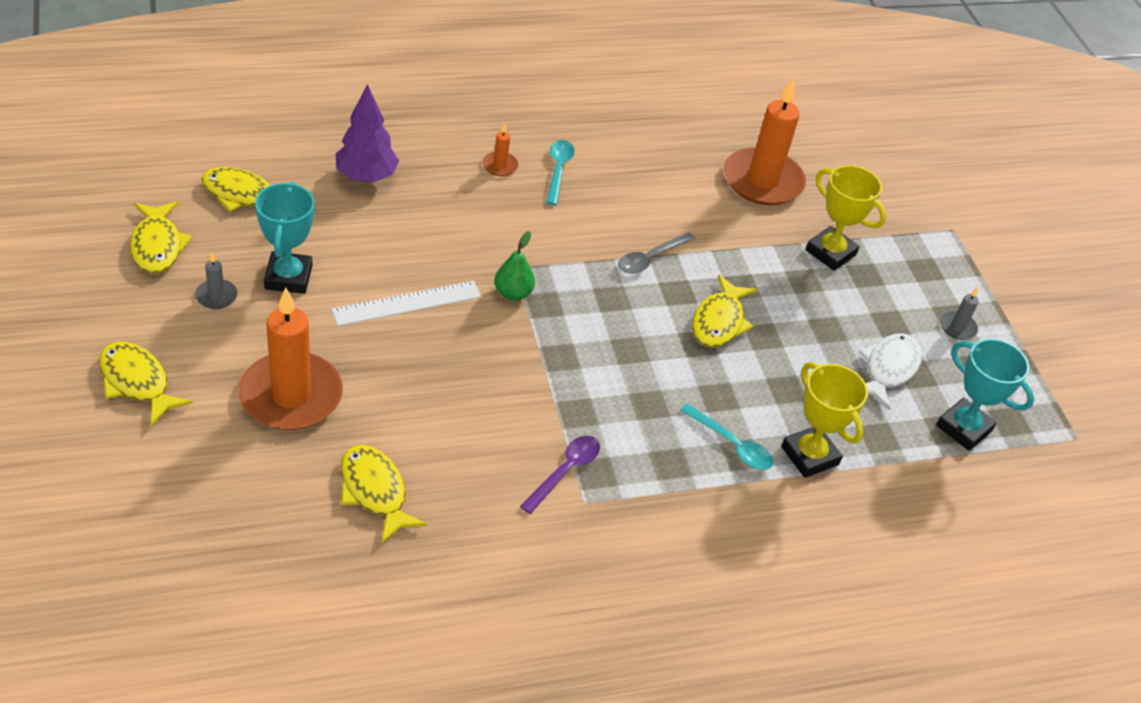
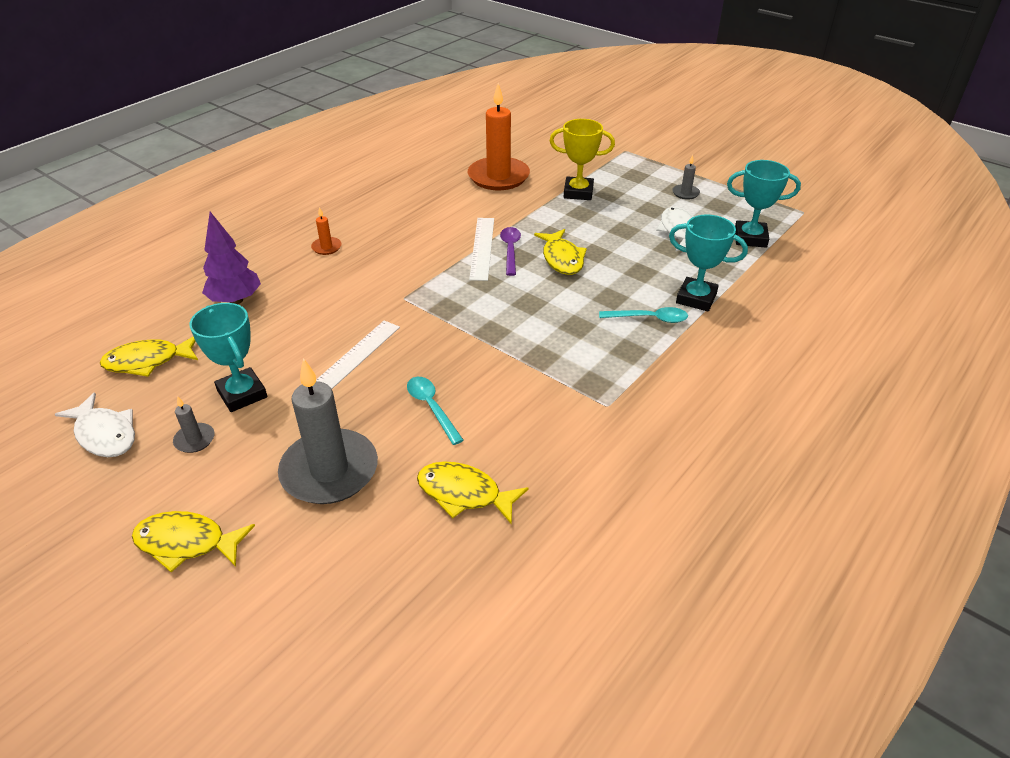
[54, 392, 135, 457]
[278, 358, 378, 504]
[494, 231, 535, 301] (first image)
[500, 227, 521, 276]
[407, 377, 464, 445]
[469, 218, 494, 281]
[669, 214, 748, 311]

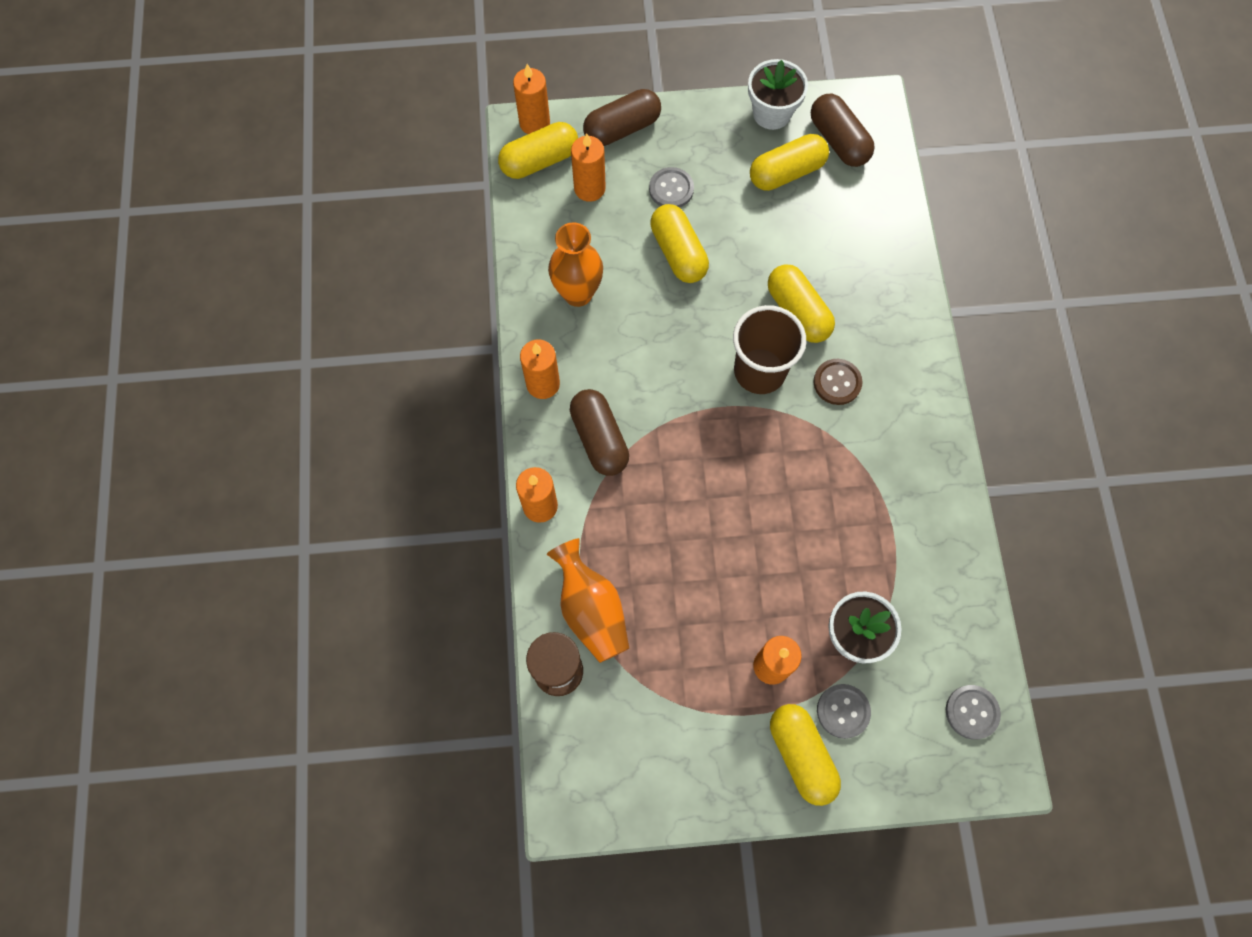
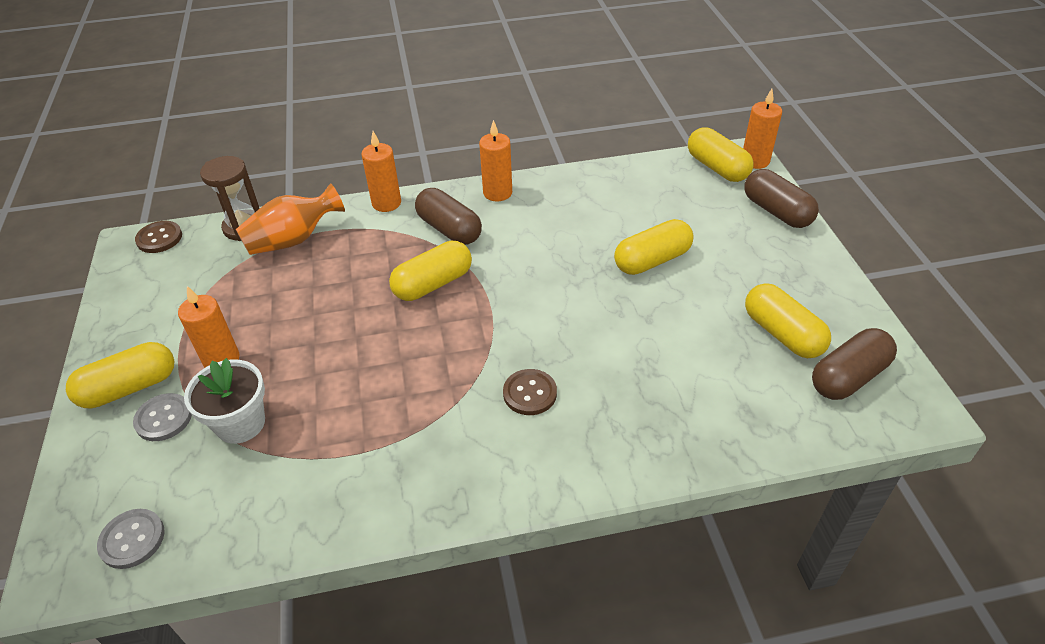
[548, 222, 603, 307] (first image)
[415, 188, 482, 245]
[571, 133, 606, 202] (first image)
[649, 167, 694, 208] (first image)
[733, 305, 806, 394] (first image)
[748, 59, 808, 130] (first image)
[389, 241, 472, 301]
[135, 221, 182, 253]

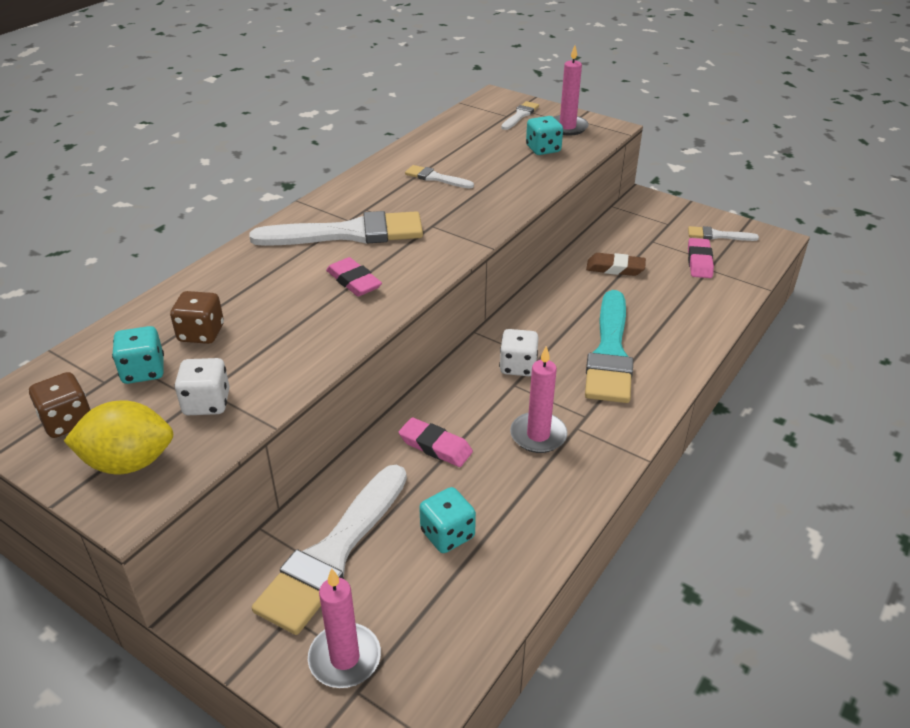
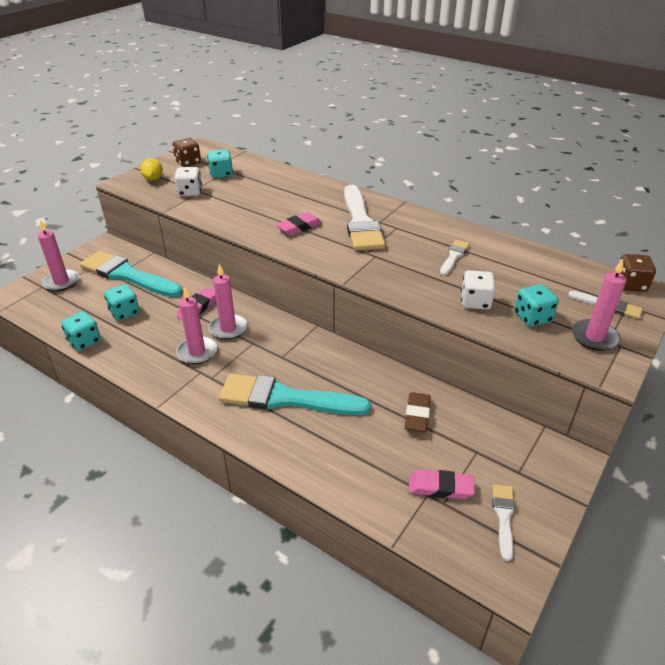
[140, 158, 163, 181]
[619, 254, 656, 292]
[80, 251, 182, 297]
[461, 270, 495, 310]
[61, 311, 101, 351]
[208, 264, 248, 340]

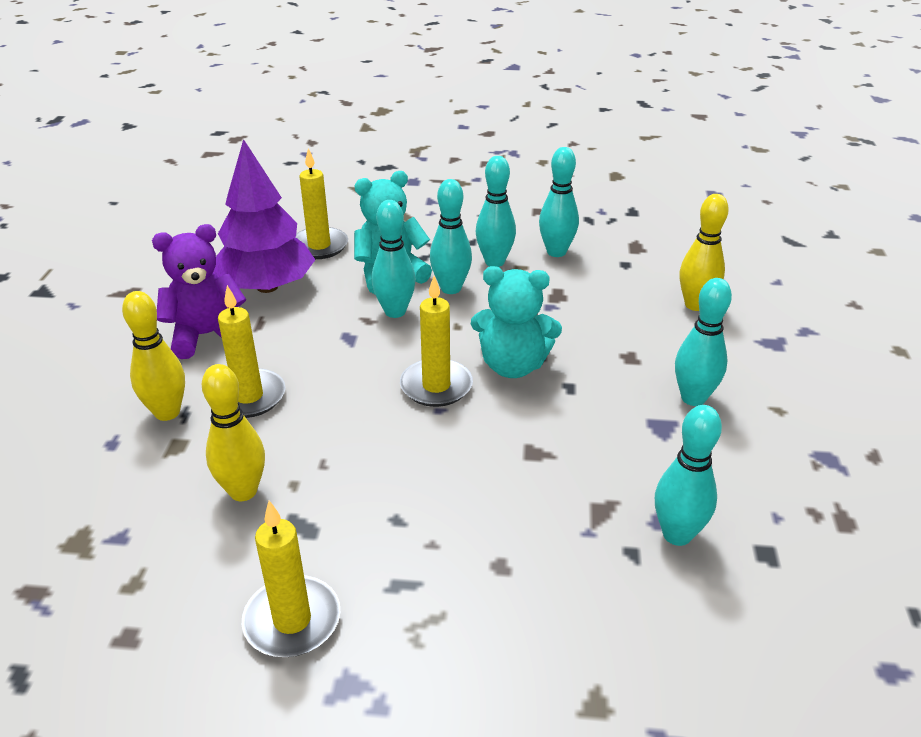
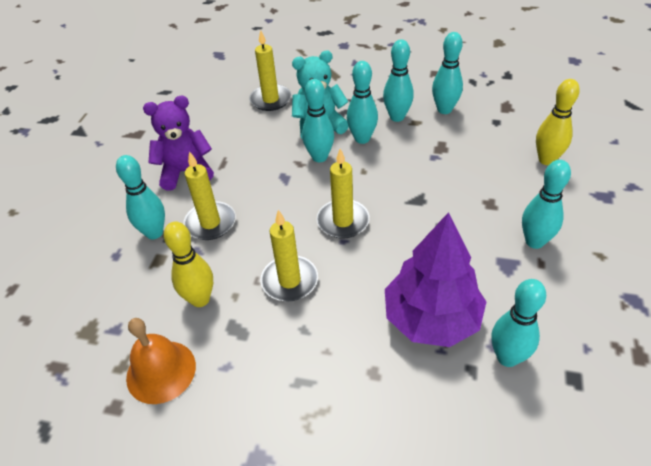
[116, 155, 165, 239]
[385, 212, 486, 347]
[260, 210, 318, 301]
[471, 266, 562, 378] (first image)
[126, 318, 196, 404]

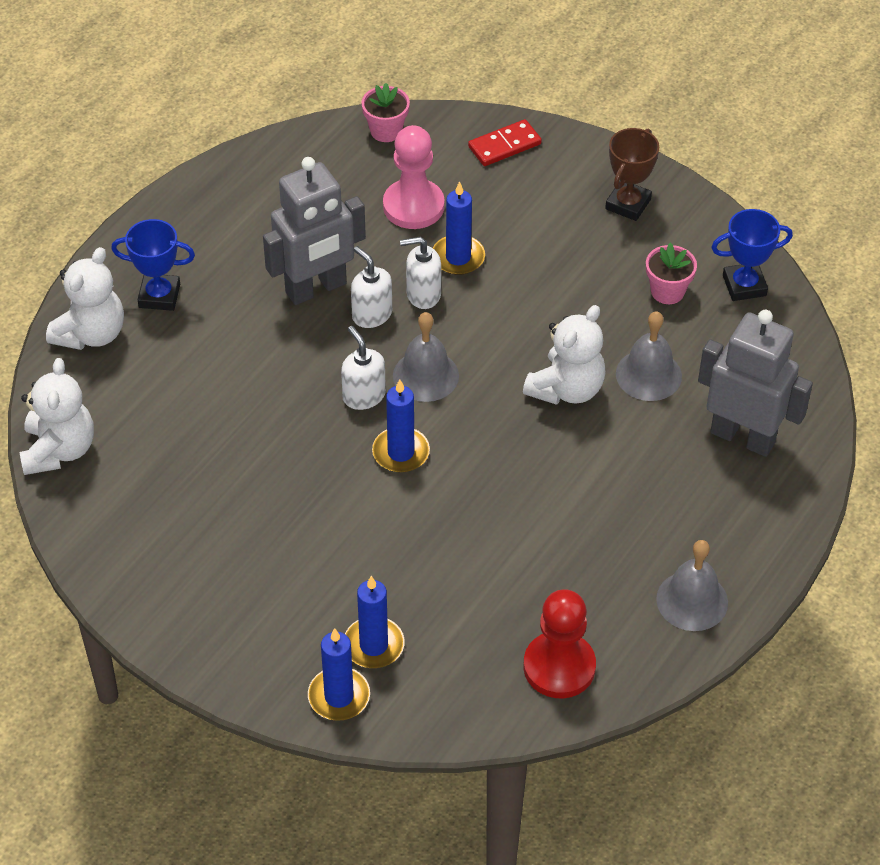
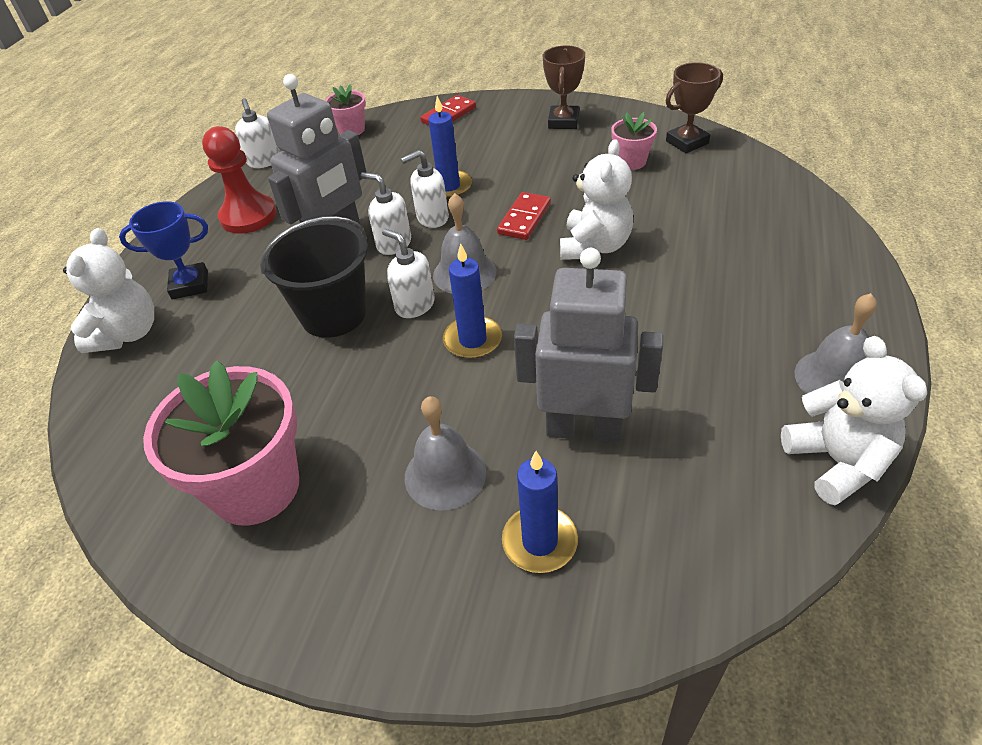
[781, 336, 927, 505]
[308, 628, 370, 721] (first image)
[383, 125, 444, 229] (first image)
[202, 126, 277, 234]
[405, 396, 486, 511]
[514, 248, 663, 443]
[665, 62, 723, 153]
[143, 360, 299, 526]
[235, 98, 280, 168]
[260, 216, 368, 338]
[497, 192, 551, 240]

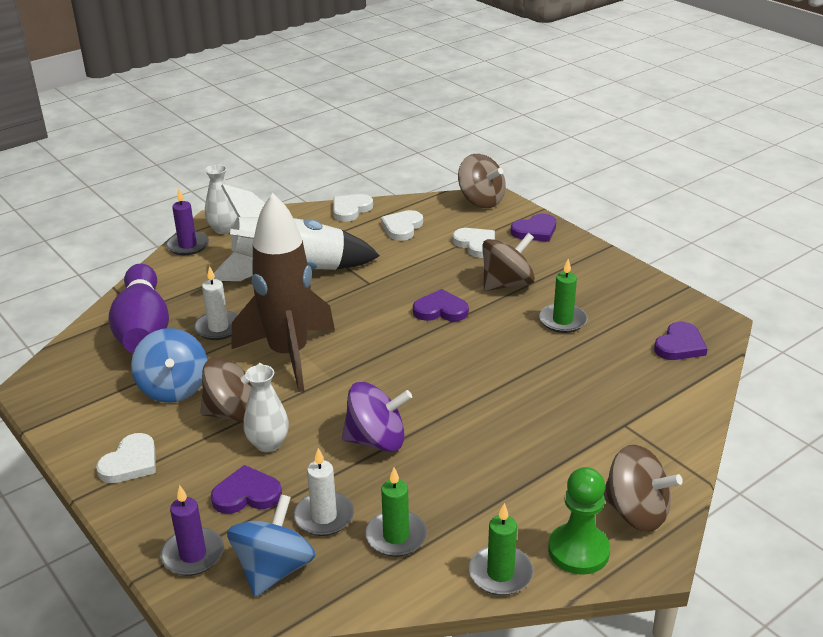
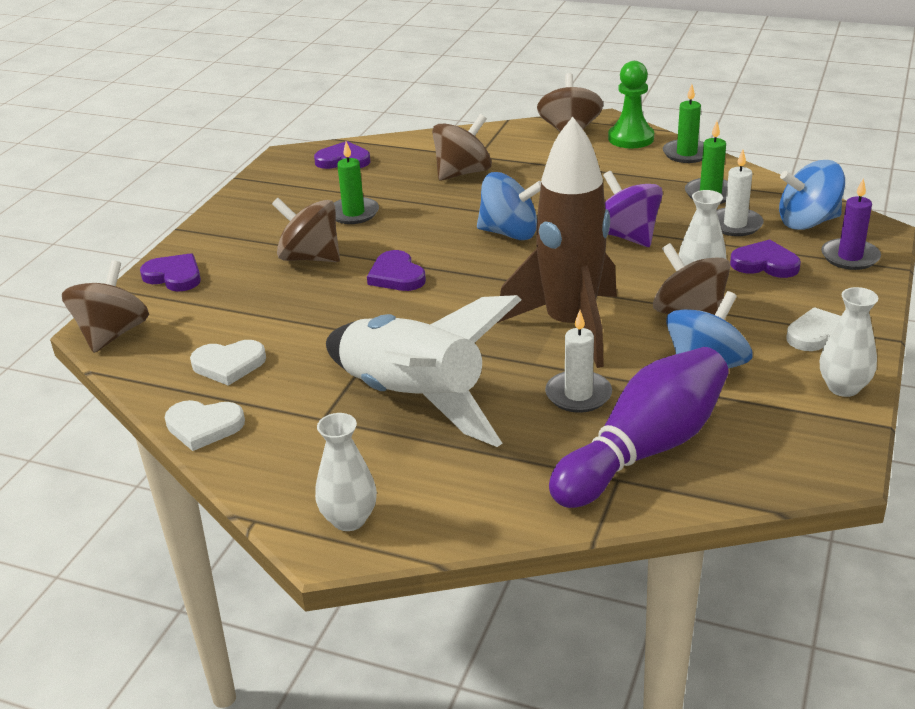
[166, 189, 209, 255] (first image)
[730, 240, 801, 278]
[452, 228, 495, 258] (first image)
[432, 114, 492, 181]
[477, 172, 541, 240]
[820, 287, 878, 397]

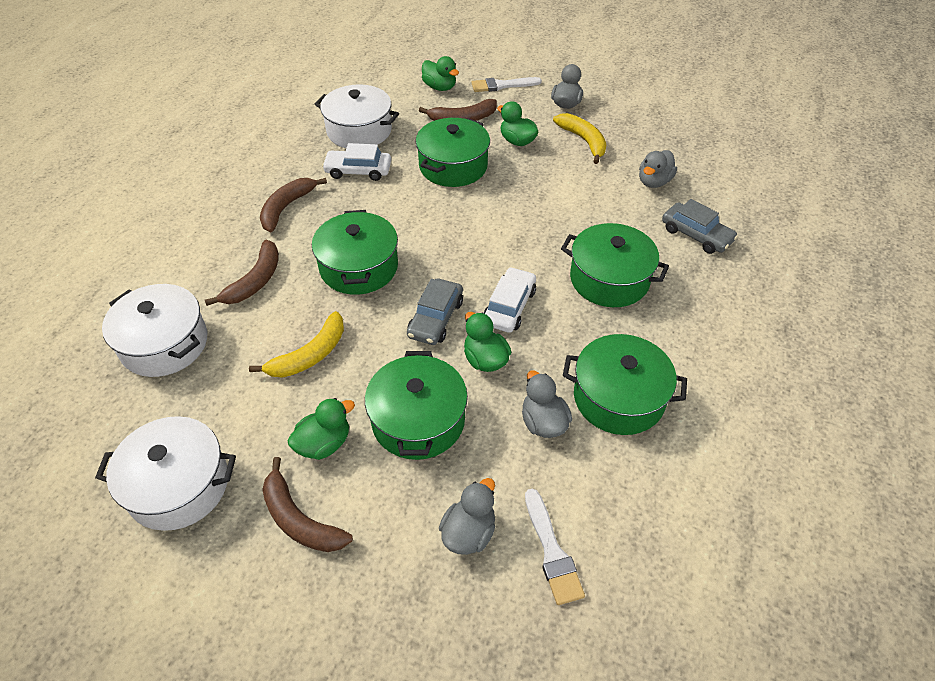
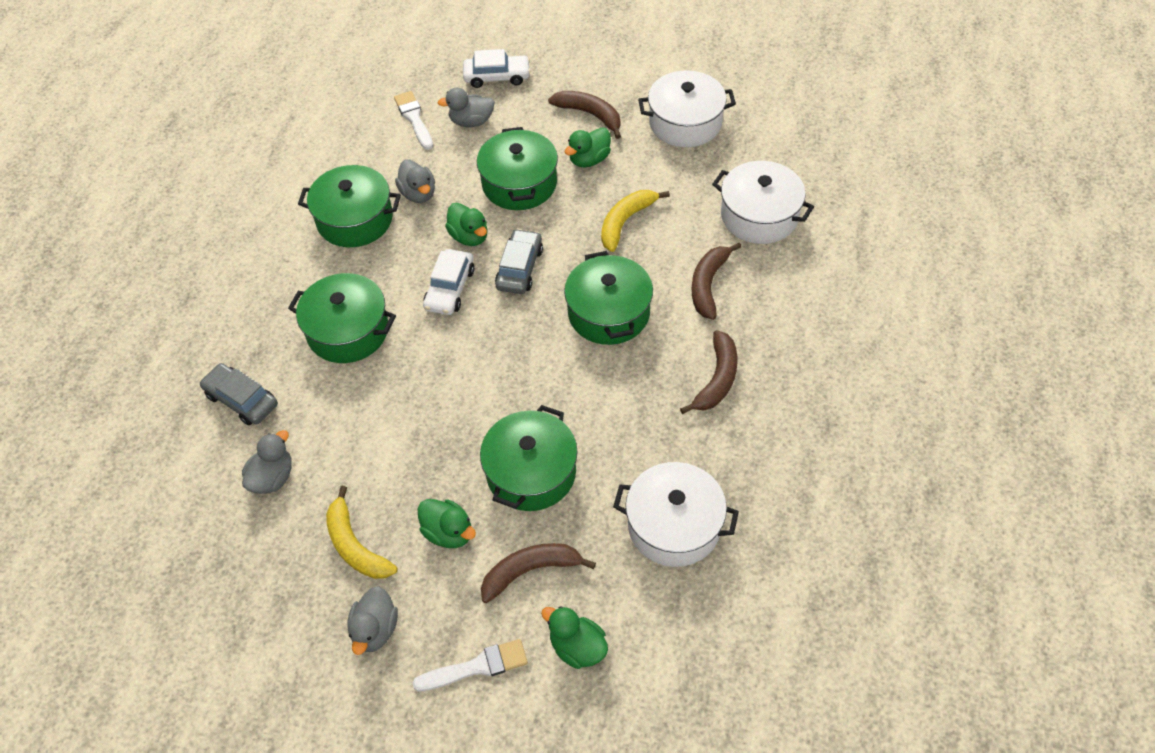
[463, 49, 530, 88]
[438, 88, 495, 127]

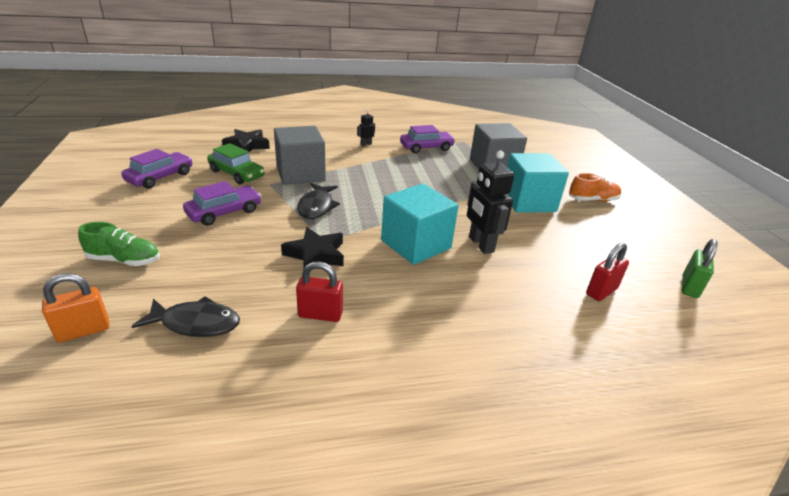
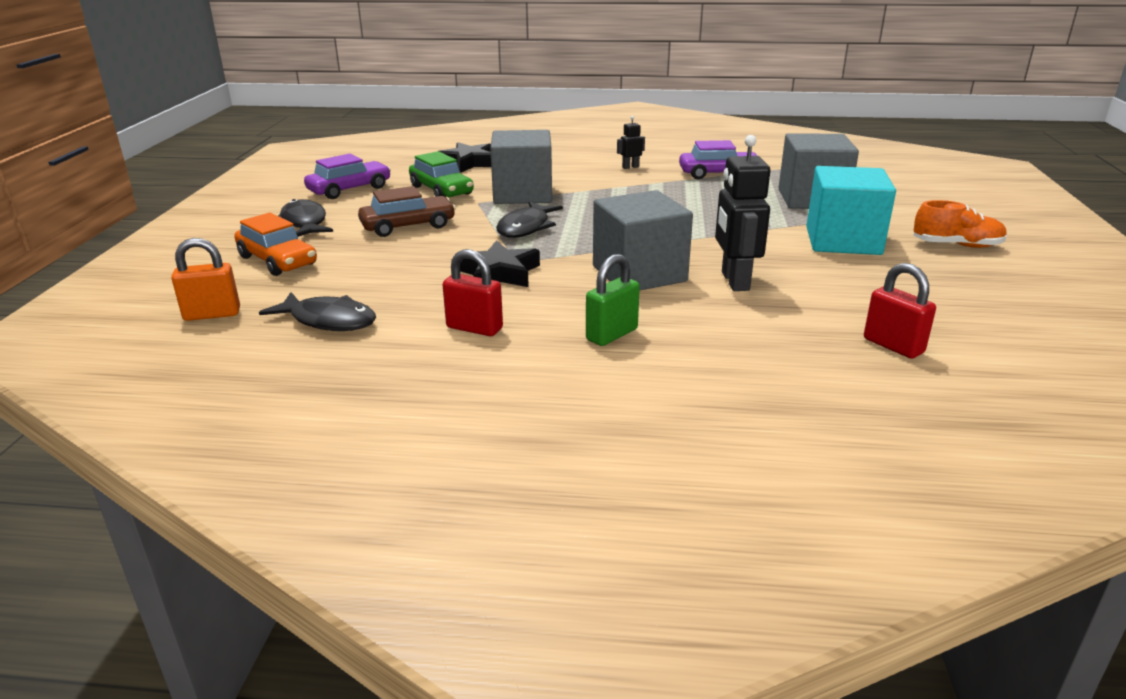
[234, 212, 317, 276]
[358, 186, 456, 237]
[593, 190, 693, 290]
[864, 263, 936, 359]
[586, 254, 640, 346]
[278, 199, 333, 237]

